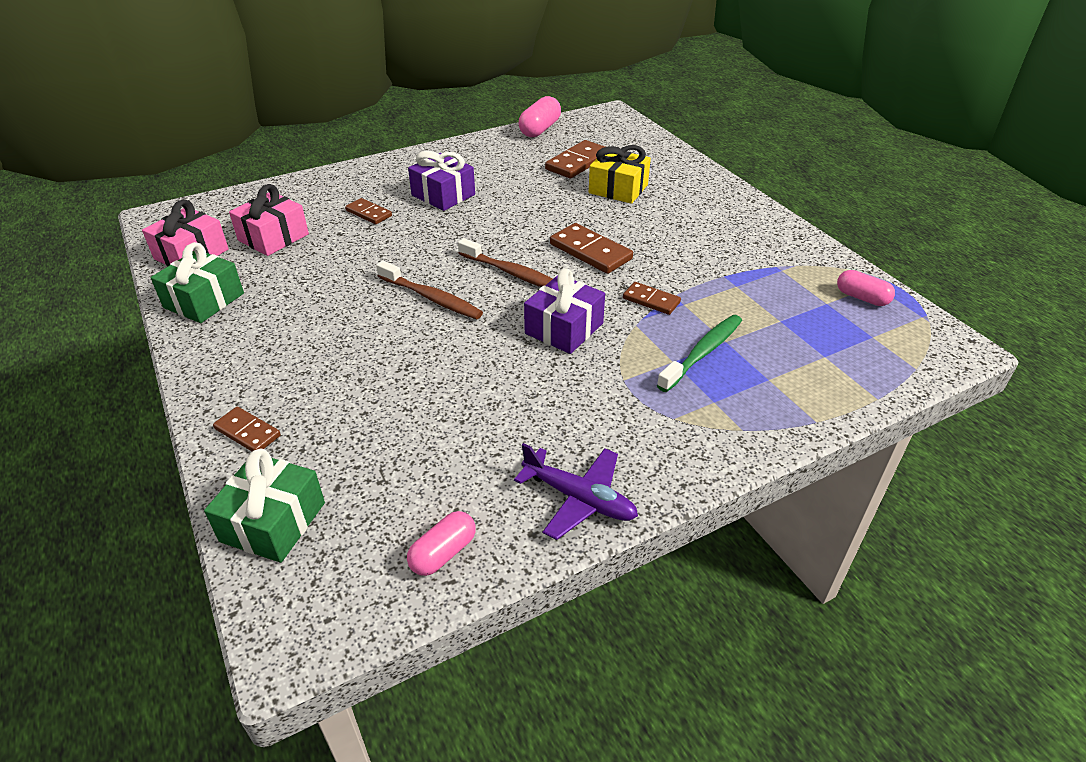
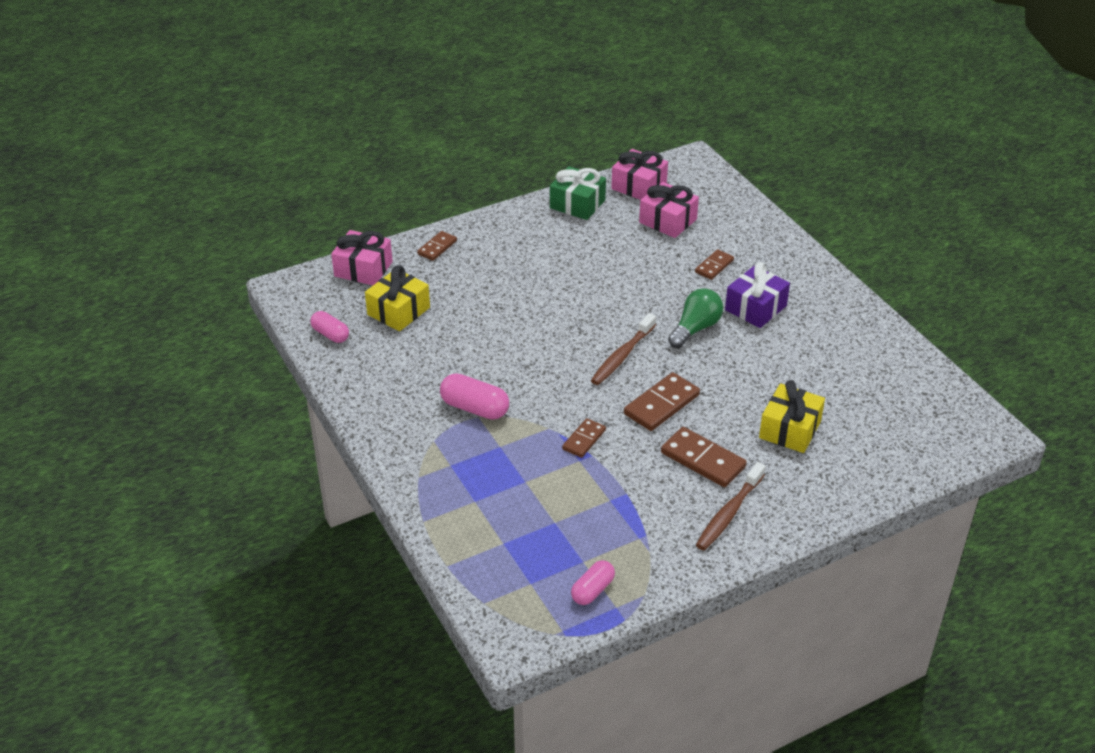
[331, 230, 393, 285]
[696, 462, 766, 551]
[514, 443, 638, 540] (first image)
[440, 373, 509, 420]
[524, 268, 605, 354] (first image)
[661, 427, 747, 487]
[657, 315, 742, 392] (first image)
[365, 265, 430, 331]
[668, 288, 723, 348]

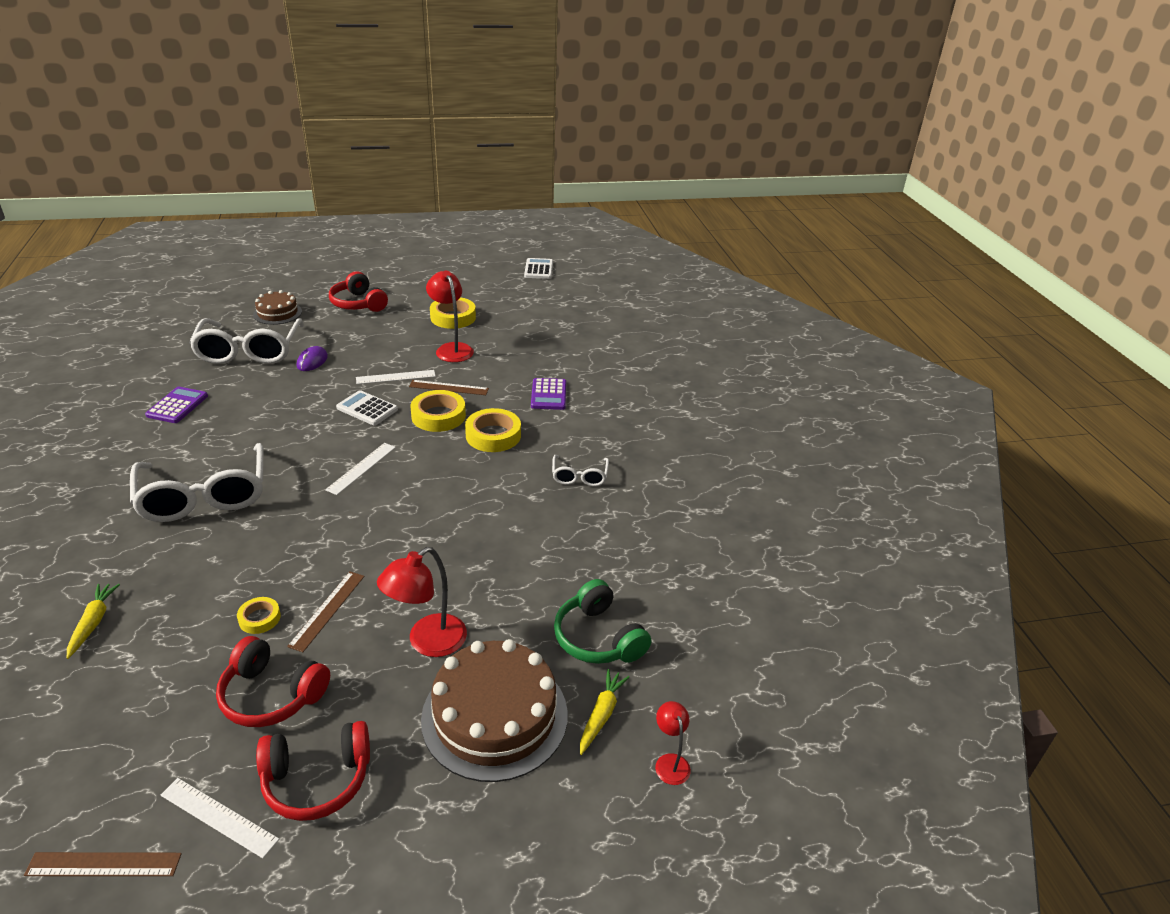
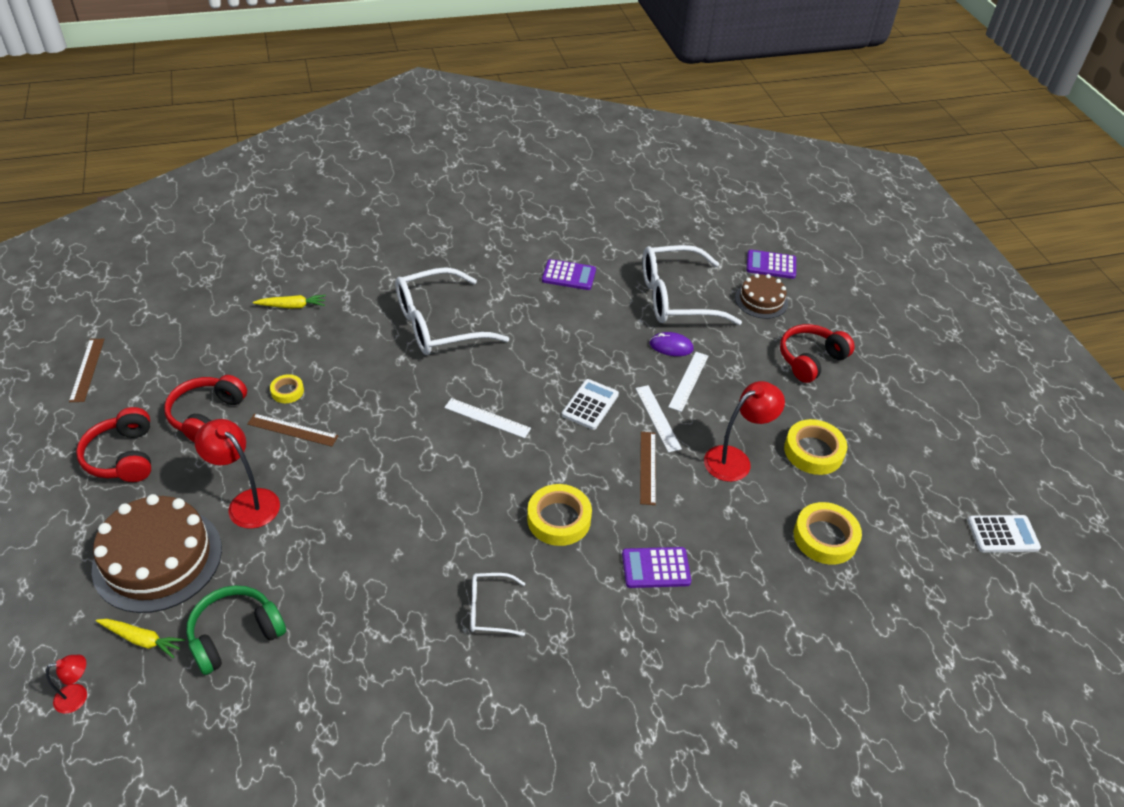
[668, 352, 708, 412]
[794, 502, 862, 565]
[747, 250, 796, 279]

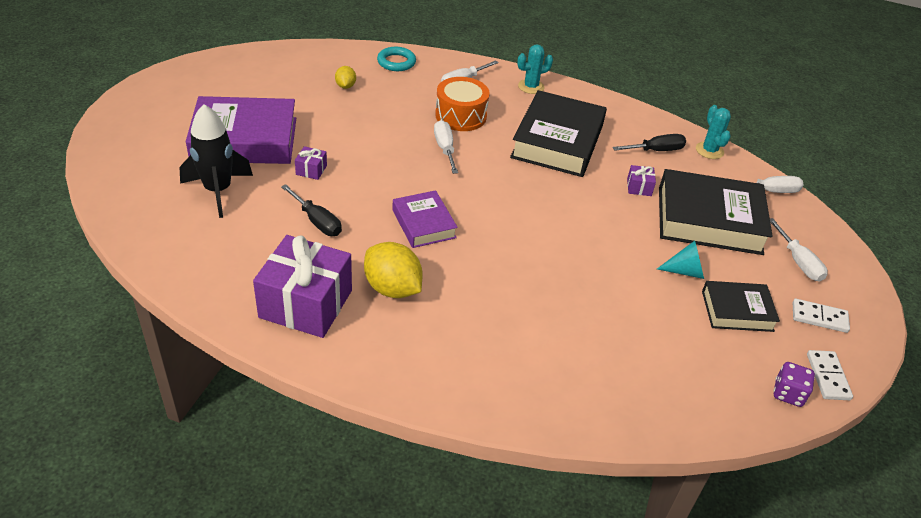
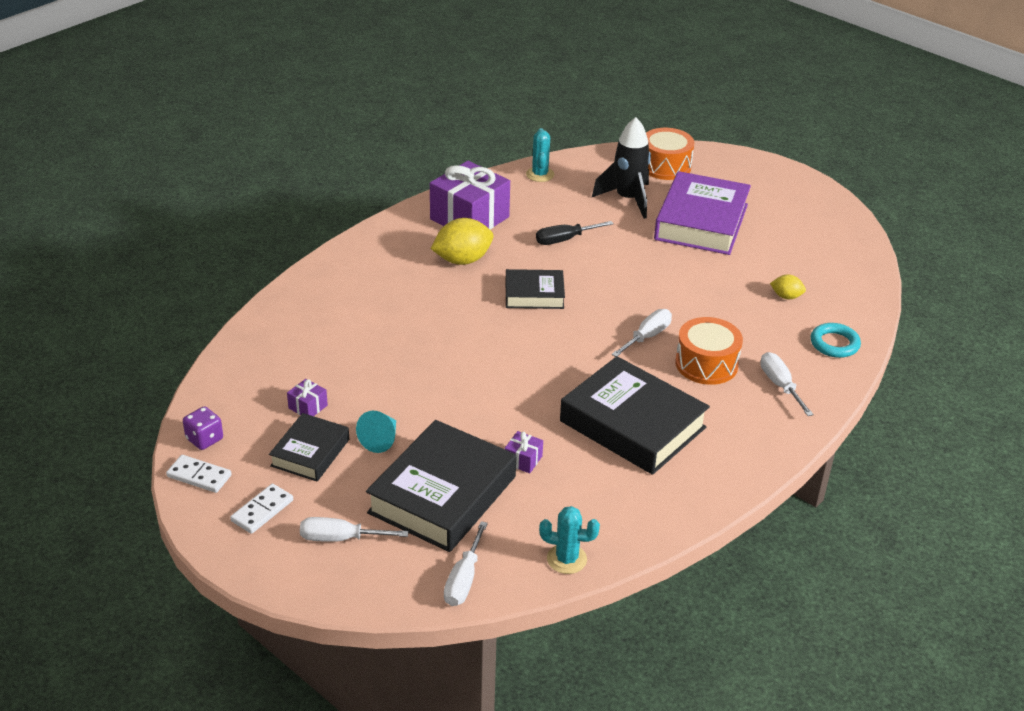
[287, 379, 328, 416]
[506, 269, 565, 309]
[611, 309, 672, 357]
[526, 128, 554, 182]
[612, 134, 686, 151] (first image)
[646, 128, 695, 180]

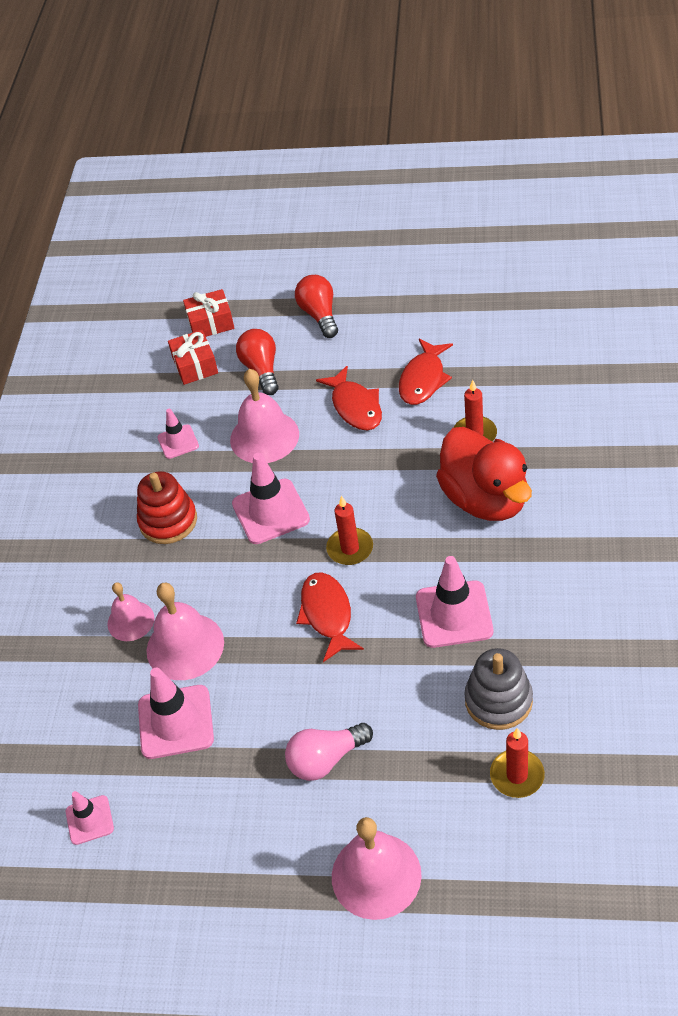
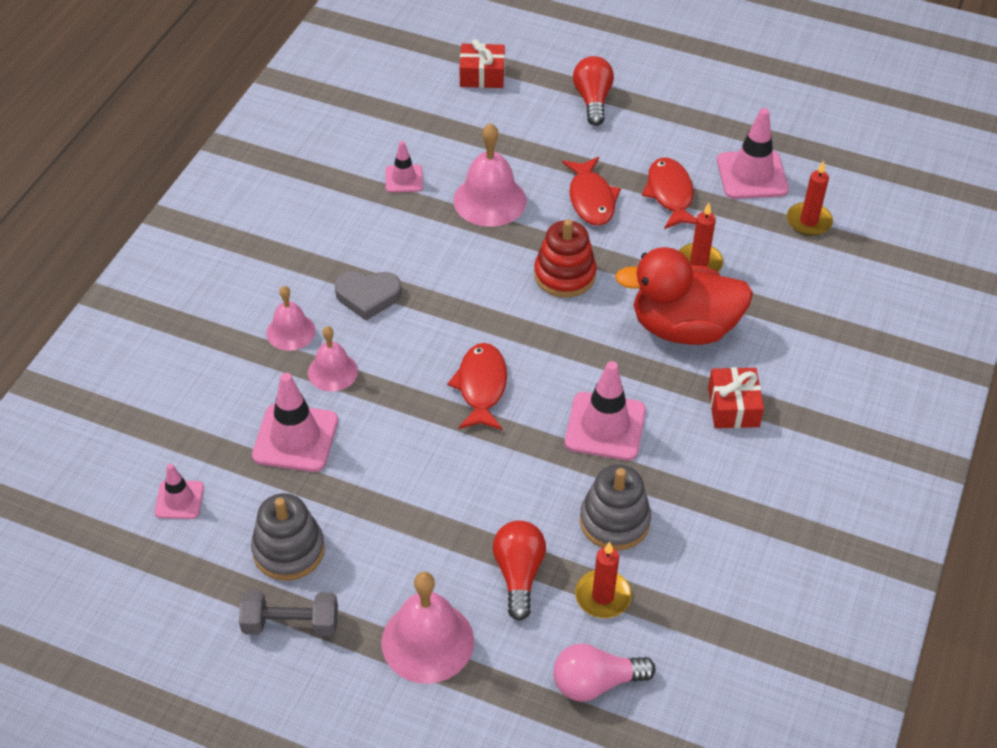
[534, 219, 597, 298]
[308, 326, 358, 392]
[708, 367, 764, 428]
[717, 108, 789, 199]
[493, 520, 546, 621]
[553, 644, 655, 701]
[787, 161, 833, 236]
[642, 157, 697, 229]
[615, 247, 753, 345]
[239, 590, 338, 637]
[251, 493, 325, 581]
[335, 271, 402, 320]

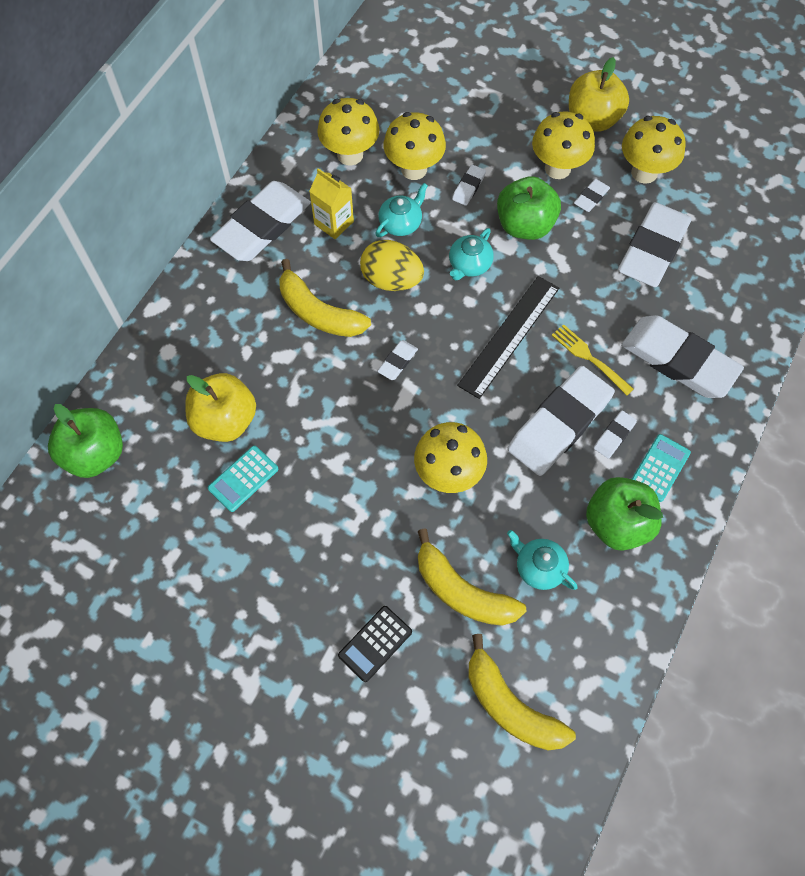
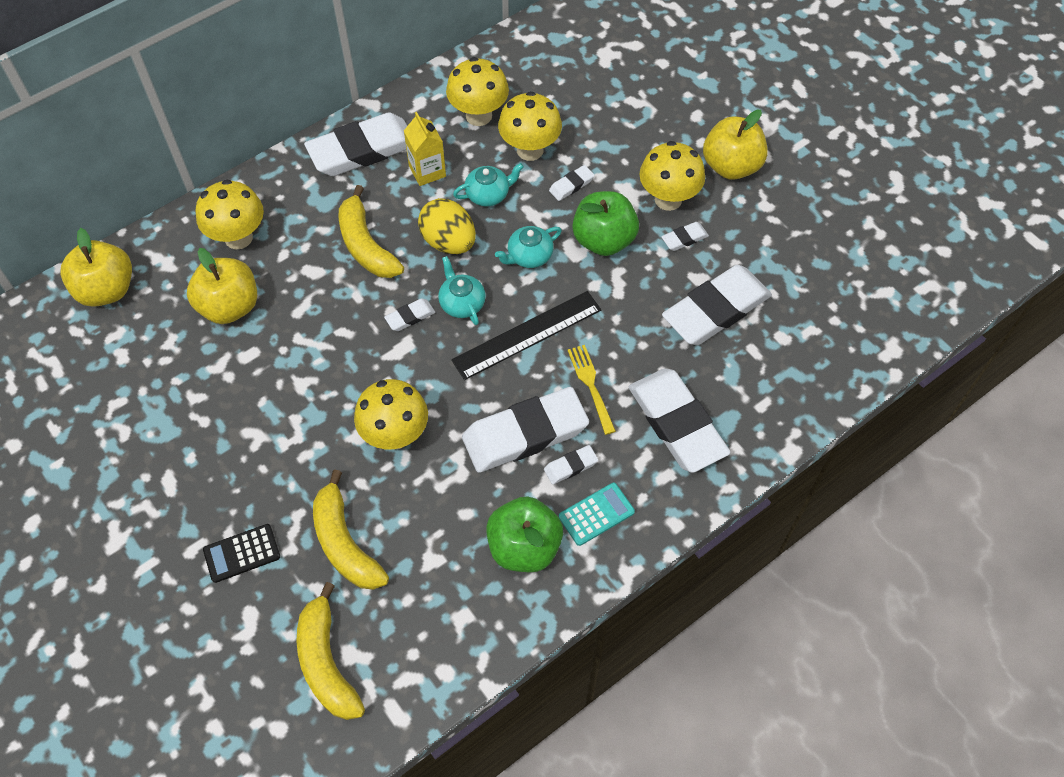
[60, 228, 132, 307]
[208, 446, 278, 512] (first image)
[438, 256, 486, 325]
[196, 179, 264, 249]

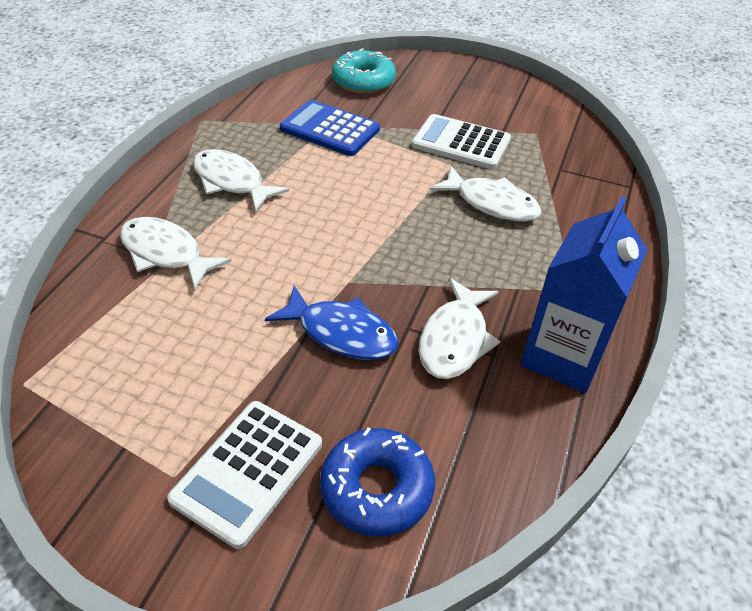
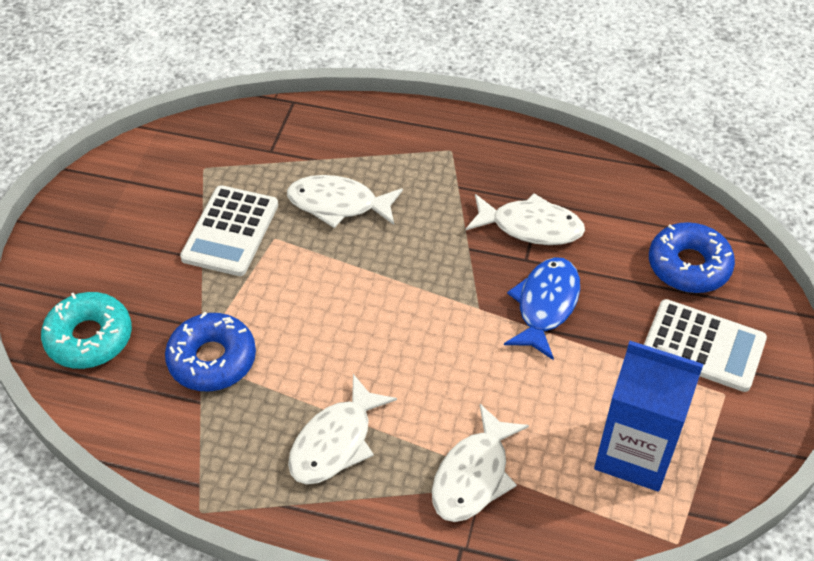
[165, 312, 256, 391]
[287, 175, 403, 228]
[594, 341, 703, 492]

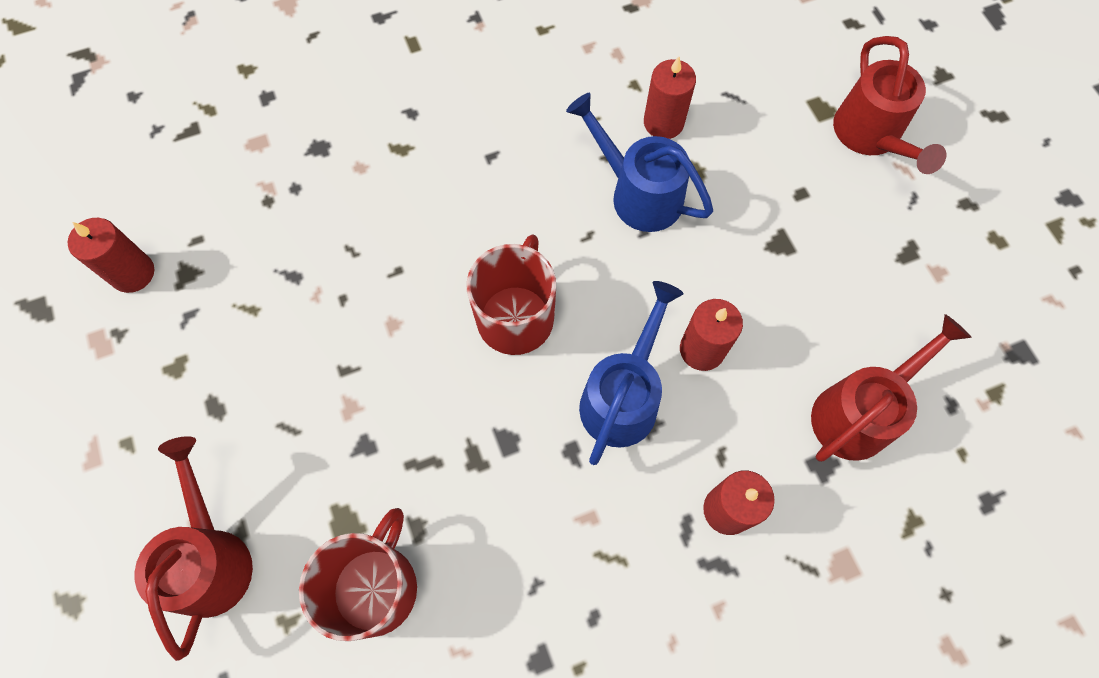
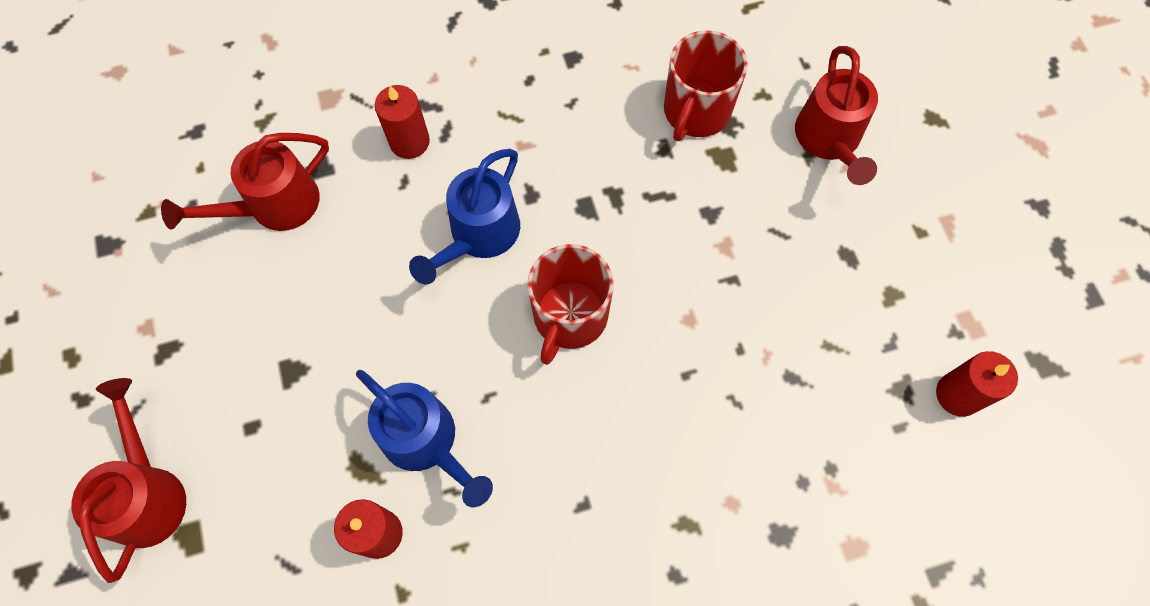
[680, 299, 743, 371] (first image)

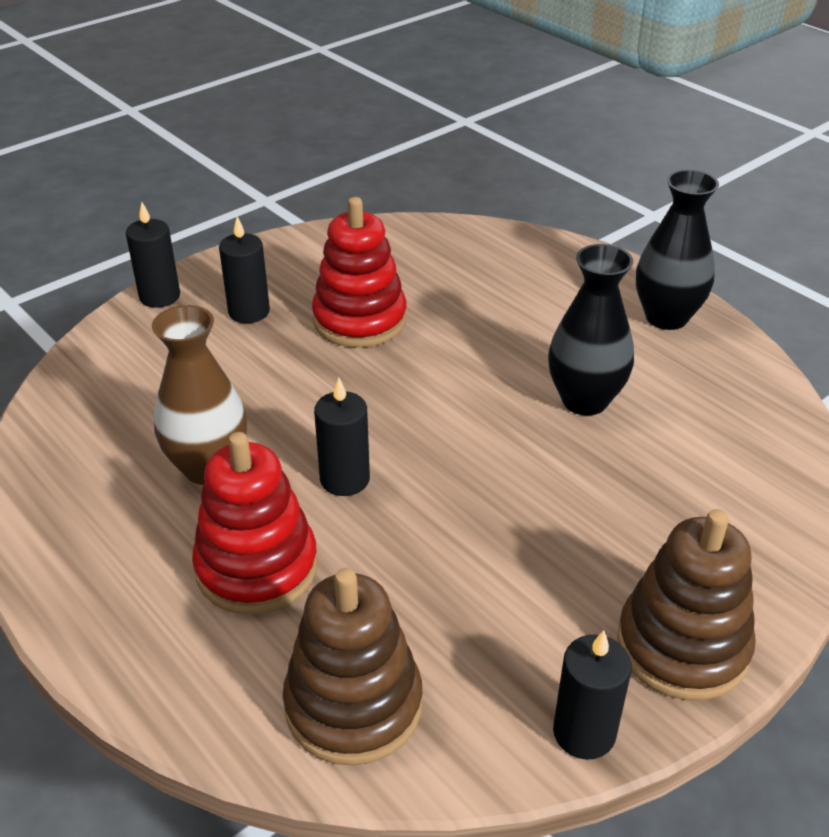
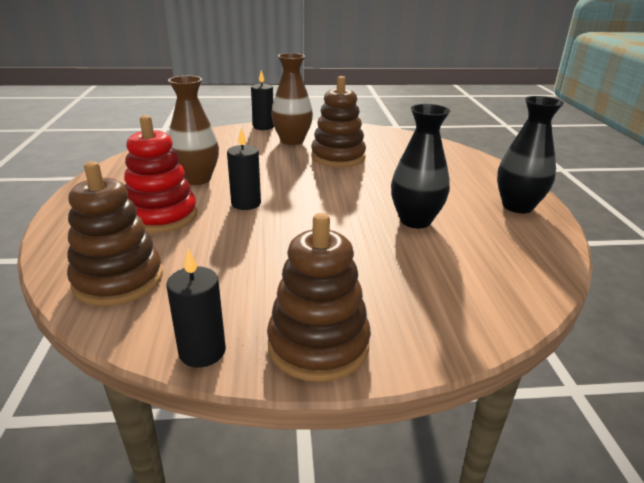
[271, 53, 313, 145]
[311, 76, 366, 167]

